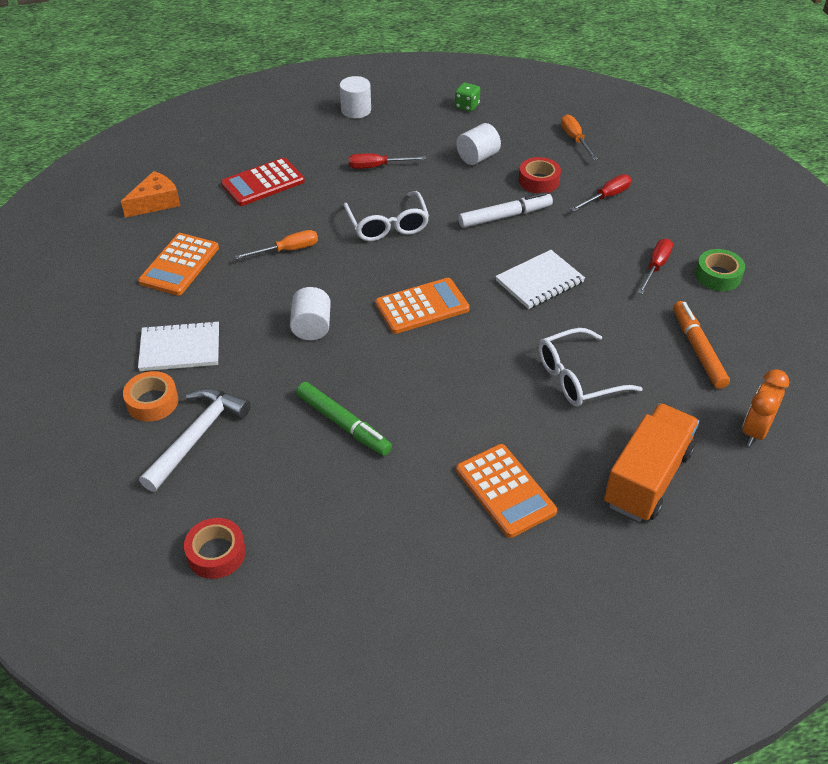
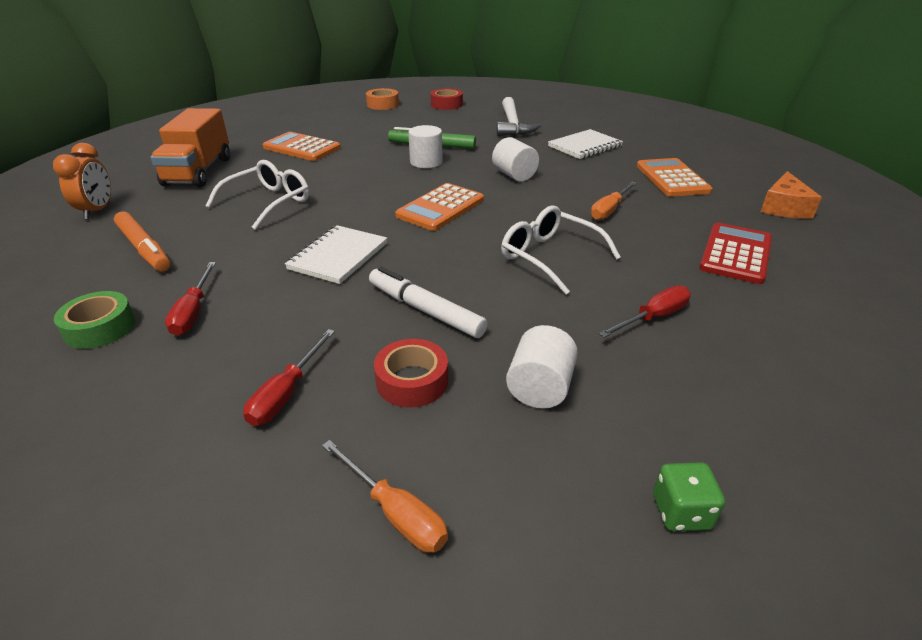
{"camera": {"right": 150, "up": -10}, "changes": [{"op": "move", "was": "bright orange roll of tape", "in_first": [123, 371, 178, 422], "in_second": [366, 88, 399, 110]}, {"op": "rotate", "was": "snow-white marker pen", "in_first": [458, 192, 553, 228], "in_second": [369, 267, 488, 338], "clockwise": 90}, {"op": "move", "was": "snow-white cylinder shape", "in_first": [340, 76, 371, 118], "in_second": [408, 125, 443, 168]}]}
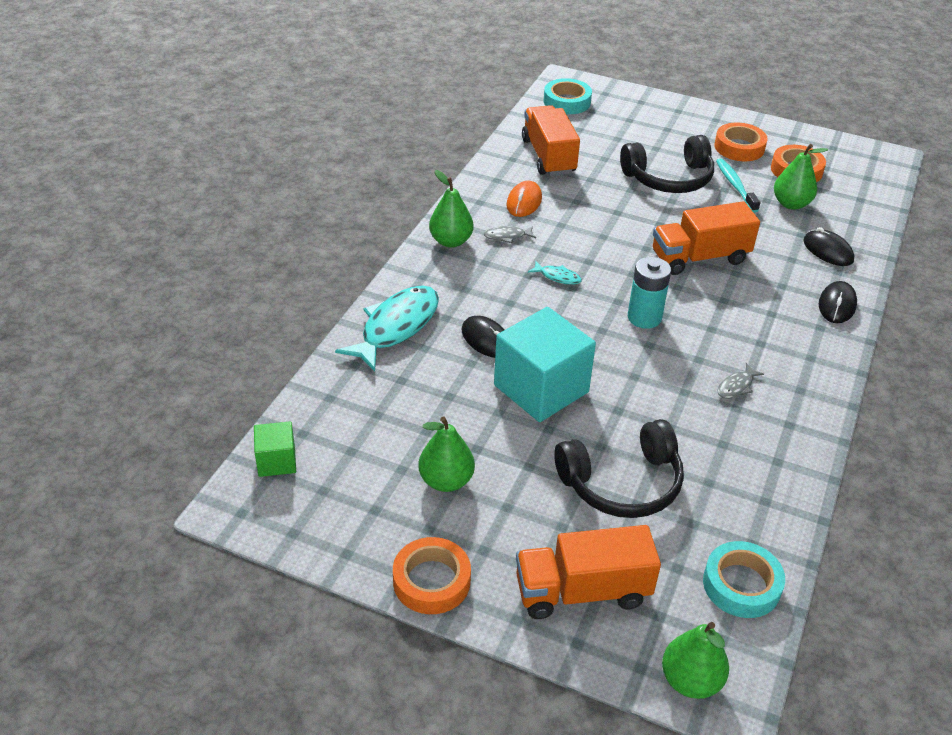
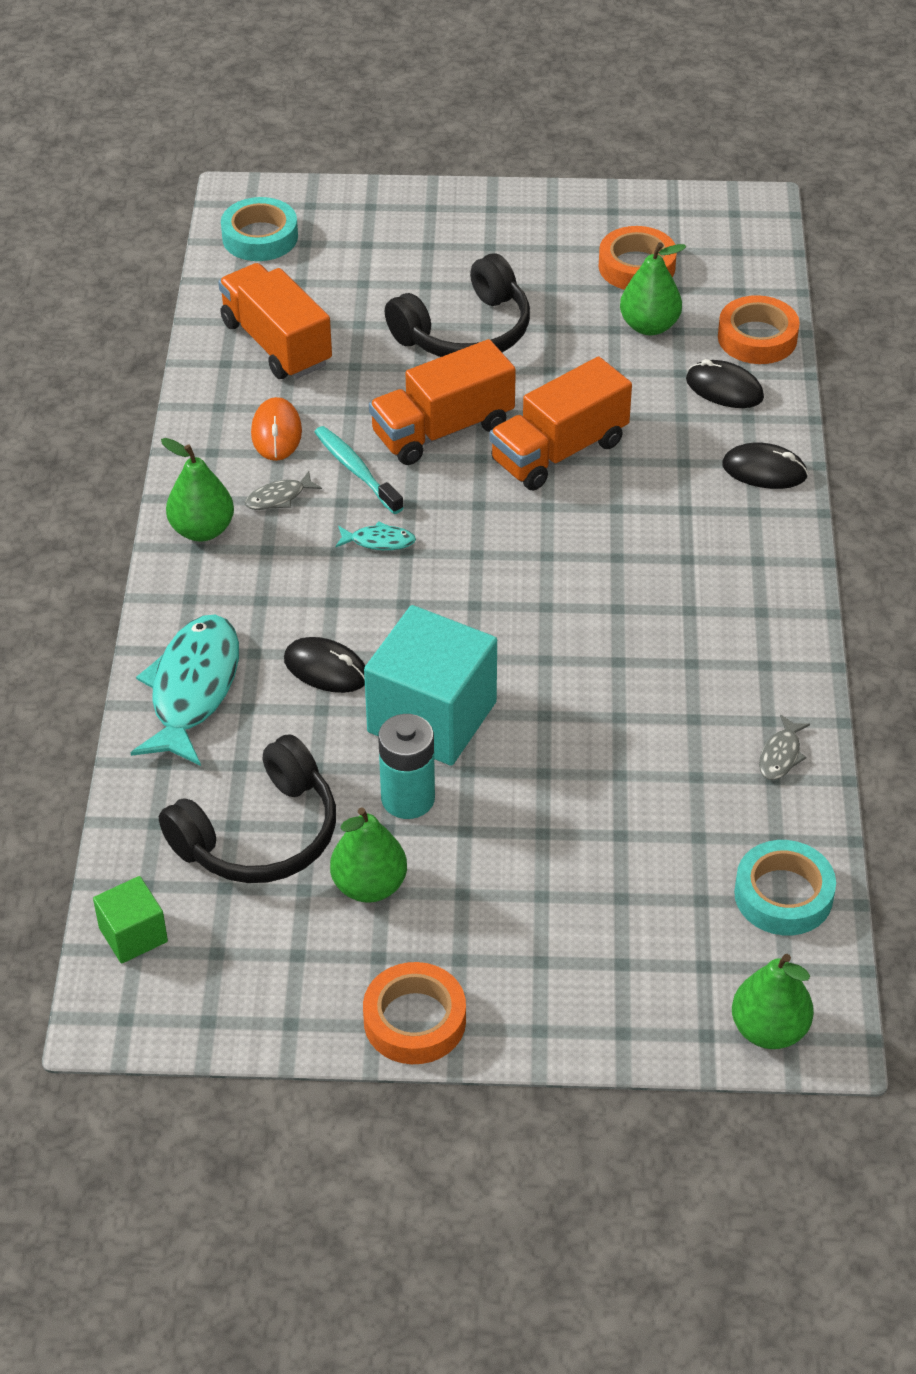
{"camera": {"right": -20, "up": 5}, "changes": [{"op": "move", "was": "ebony headphones", "in_first": [554, 419, 684, 518], "in_second": [159, 734, 336, 883]}, {"op": "move", "was": "aqua toothbrush", "in_first": [716, 159, 760, 213], "in_second": [314, 426, 404, 514]}, {"op": "move", "was": "bright orange toy truck", "in_first": [516, 525, 661, 619], "in_second": [369, 339, 516, 465]}, {"op": "move", "was": "aqua AA battery", "in_first": [628, 257, 671, 329], "in_second": [378, 714, 435, 819]}, {"op": "move", "was": "bright orange roll of tape", "in_first": [714, 123, 768, 161], "in_second": [718, 295, 800, 364]}, {"op": "rotate", "was": "ebony computer mouse", "in_first": [819, 281, 857, 323], "in_second": [722, 442, 808, 489], "clockwise": -75}, {"op": "move", "was": "gray fish figure", "in_first": [717, 363, 764, 399], "in_second": [759, 715, 810, 780]}]}
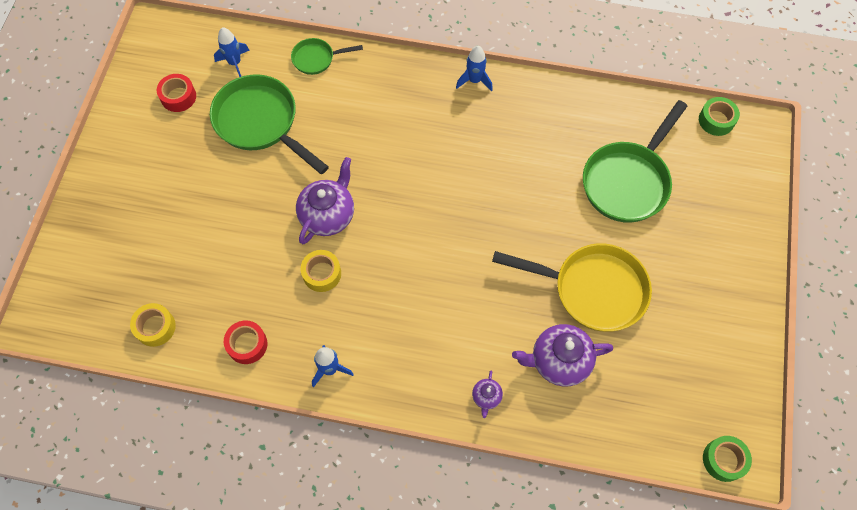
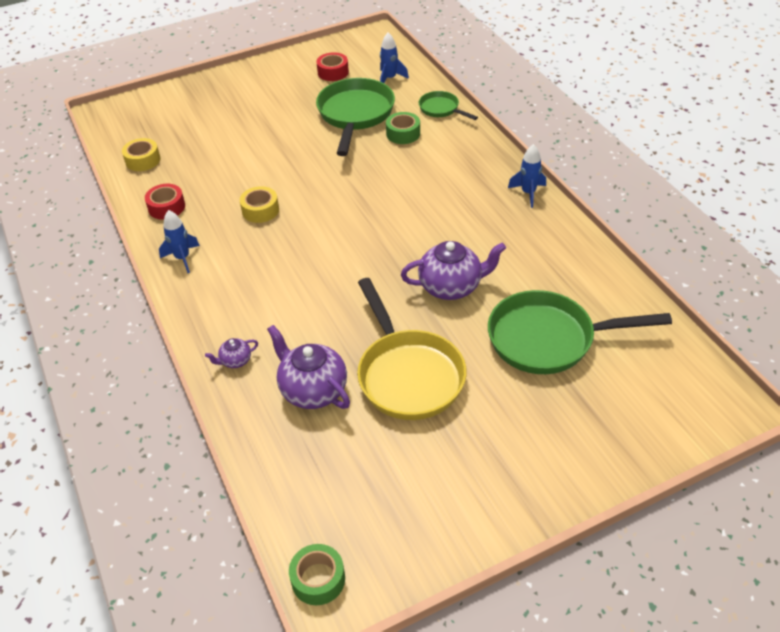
{"camera": {"right": 55, "up": -20}, "changes": [{"op": "move", "was": "leaf-green roll of tape", "in_first": [699, 97, 740, 136], "in_second": [386, 112, 420, 144]}, {"op": "move", "was": "royal purple china teapot", "in_first": [296, 157, 354, 244], "in_second": [401, 241, 506, 300]}]}
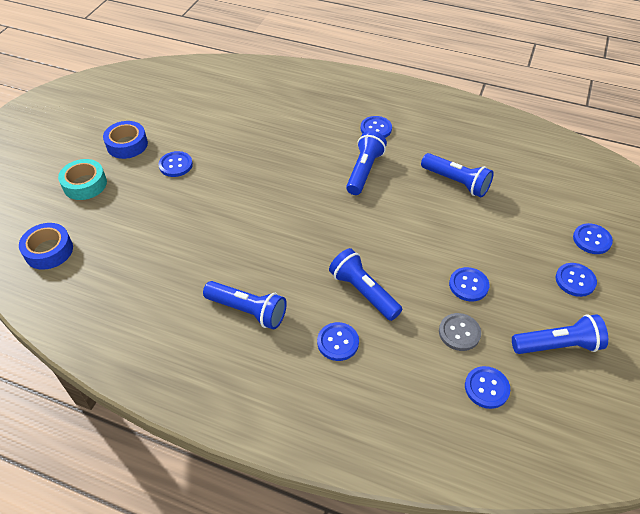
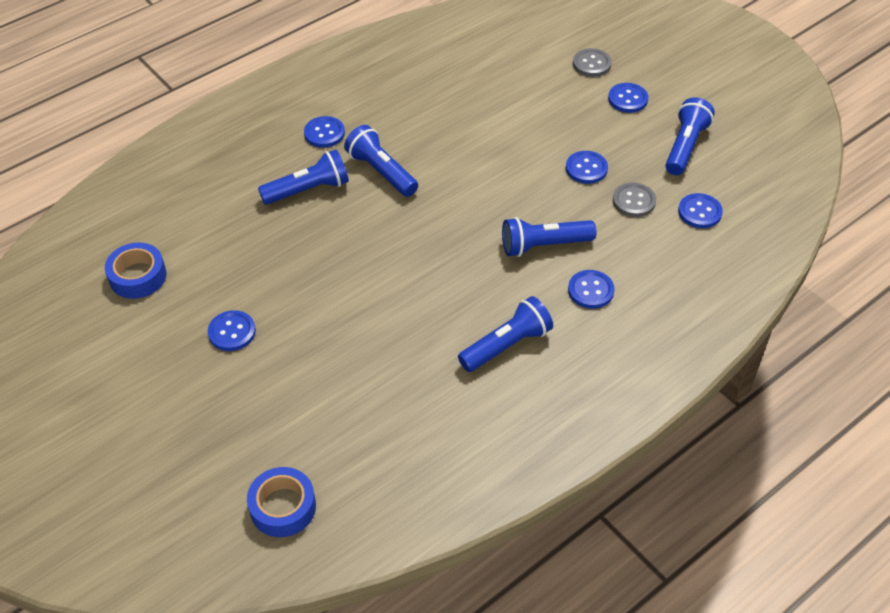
{"camera": {"right": -60, "up": 0}, "changes": [{"op": "move", "was": "blue roll of tape", "in_first": [103, 121, 148, 159], "in_second": [105, 243, 166, 299]}, {"op": "move", "was": "blue flashlight", "in_first": [421, 153, 494, 197], "in_second": [258, 149, 349, 205]}, {"op": "recolor", "was": "blue button", "now": "gray button", "in_first": [573, 223, 613, 254], "in_second": [573, 48, 612, 77]}, {"op": "delete", "was": "aqua roll of tape", "in_first": [58, 159, 107, 200]}]}
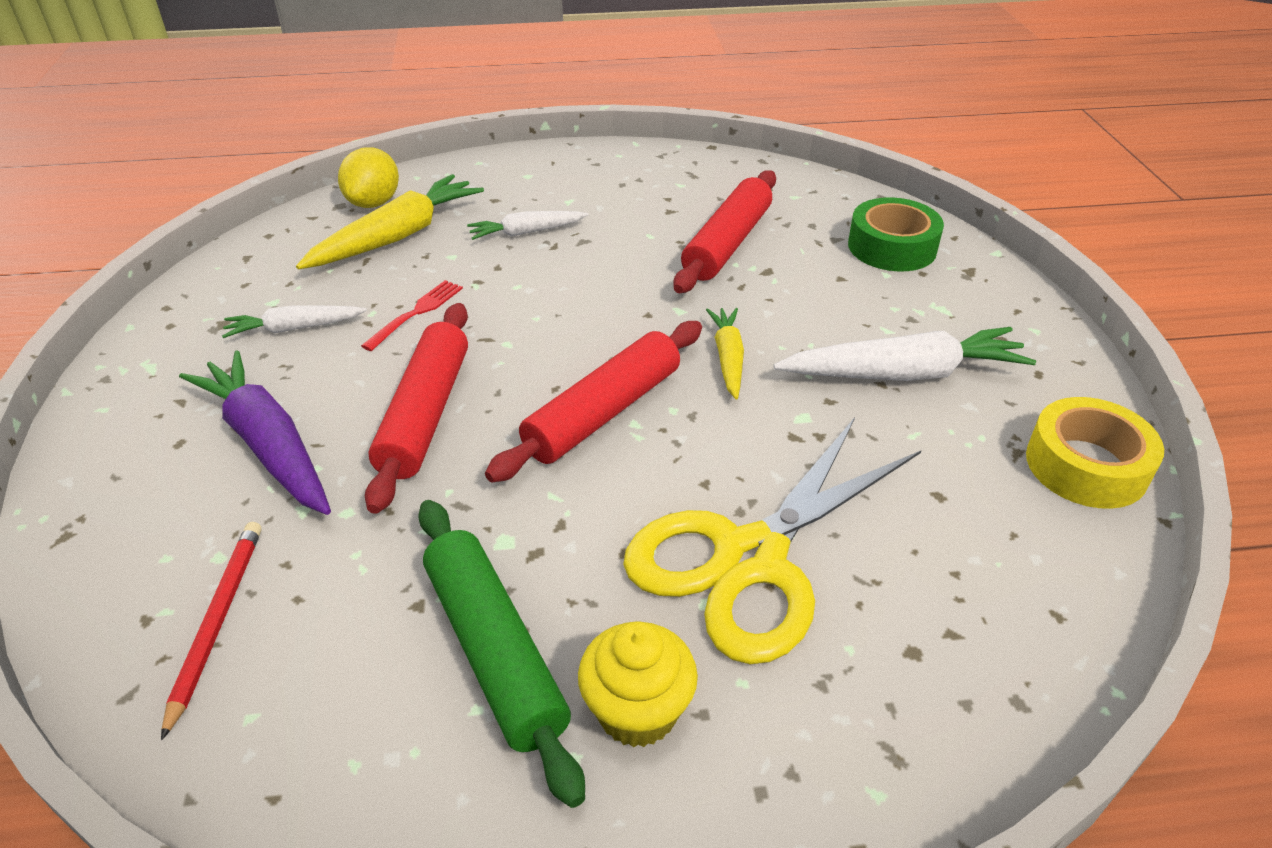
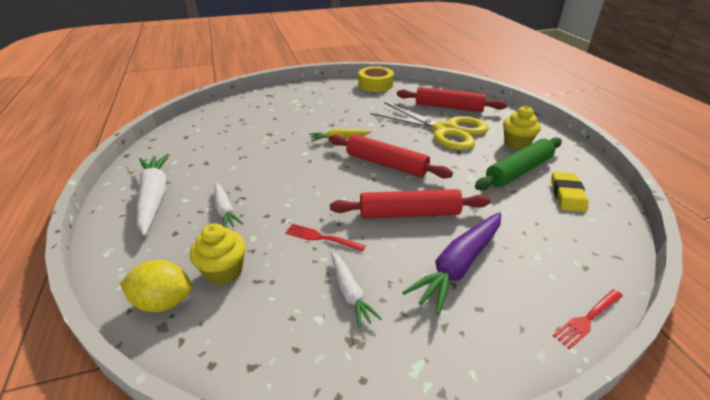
{"camera": {"right": -100, "up": -5}, "changes": [{"op": "move", "was": "snow-white carrot", "in_first": [773, 327, 1036, 381], "in_second": [137, 154, 170, 236]}, {"op": "replace", "was": "golden carrot", "now": "golden muffin", "in_first": [296, 174, 484, 270], "in_second": [190, 223, 246, 285]}, {"op": "move", "was": "crimson rolling pin", "in_first": [673, 170, 776, 293], "in_second": [397, 87, 507, 112]}, {"op": "insert", "now": "golden pencil eraser", "in_second": [551, 172, 588, 212]}, {"op": "insert", "now": "crimson fork", "in_second": [553, 289, 623, 349]}, {"op": "delete", "was": "crimson wooden pencil", "in_first": [161, 522, 261, 741]}, {"op": "delete", "was": "leaf-green roll of tape", "in_first": [848, 197, 944, 271]}]}
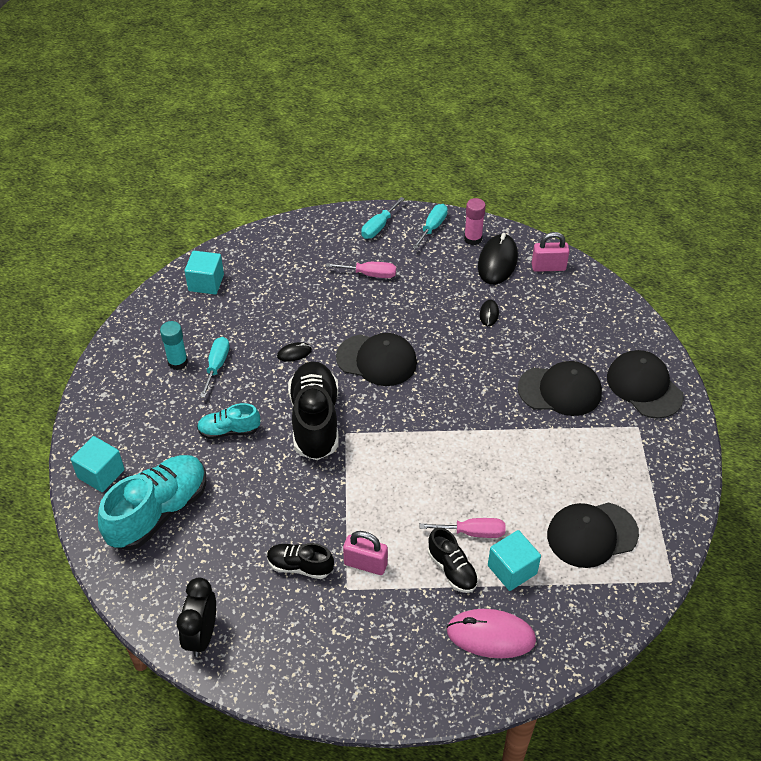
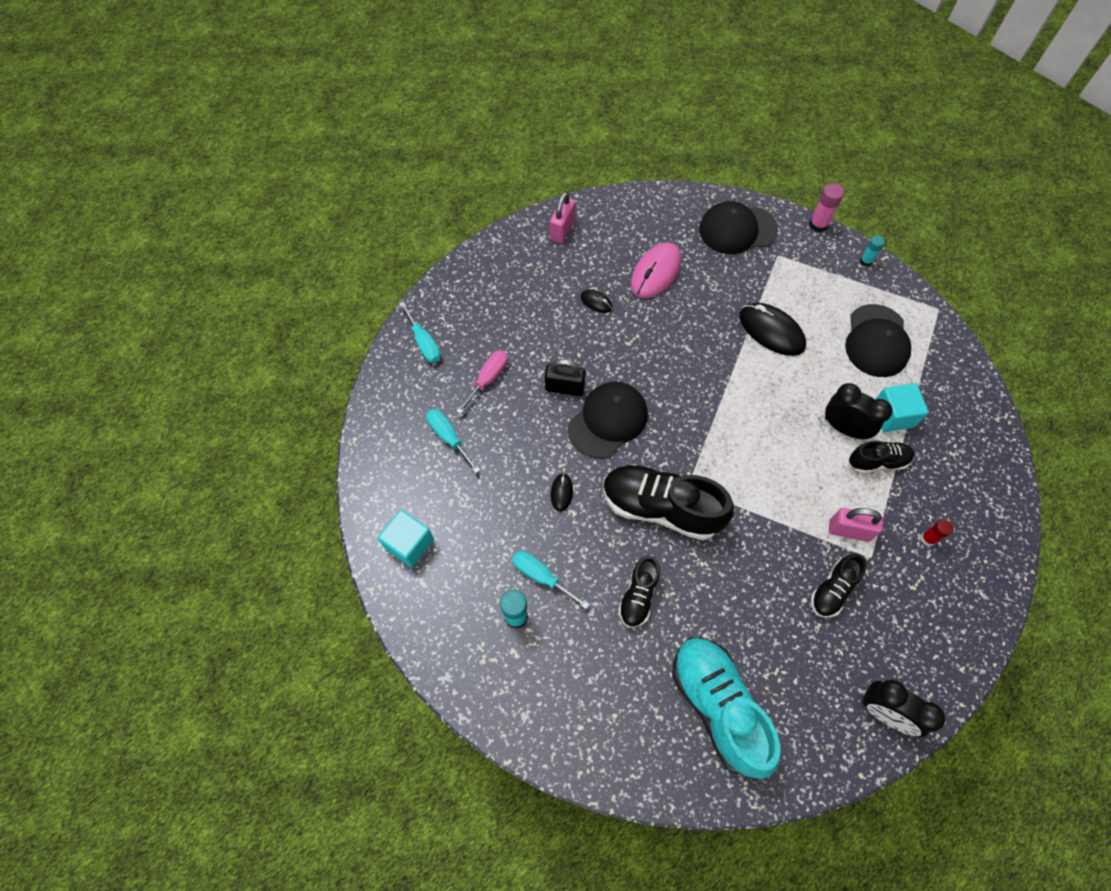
{"camera": {"right": -65, "up": 15}, "changes": [{"op": "move", "was": "aqua flat screwdriver", "in_first": [412, 204, 448, 249], "in_second": [426, 409, 480, 473]}, {"op": "insert", "now": "ebony lock", "in_second": [545, 359, 586, 396]}, {"op": "recolor", "was": "aqua shoe", "now": "ebony shoe", "in_first": [197, 403, 260, 439], "in_second": [618, 555, 660, 628]}, {"op": "move", "was": "rosy computer mouse", "in_first": [447, 609, 536, 658], "in_second": [631, 242, 682, 298]}, {"op": "move", "was": "ebony computer mouse", "in_first": [478, 233, 518, 285], "in_second": [739, 303, 806, 356]}, {"op": "move", "was": "rosy glue stick", "in_first": [464, 198, 486, 245], "in_second": [809, 183, 844, 232]}, {"op": "replace", "was": "rosy flat screwdriver", "now": "ebony alarm clock", "in_first": [420, 518, 505, 538], "in_second": [825, 383, 892, 440]}, {"op": "rotate", "was": "rosy lock", "in_first": [343, 531, 388, 575], "in_second": [829, 508, 883, 542], "clockwise": 60}, {"op": "insert", "now": "aqua glue stick", "in_second": [860, 235, 885, 267]}, {"op": "insert", "now": "crimson glue stick", "in_second": [921, 520, 953, 546]}, {"op": "delete", "was": "aqua block", "in_first": [71, 436, 124, 492]}, {"op": "delete", "was": "ebony cap", "in_first": [518, 361, 602, 416]}]}
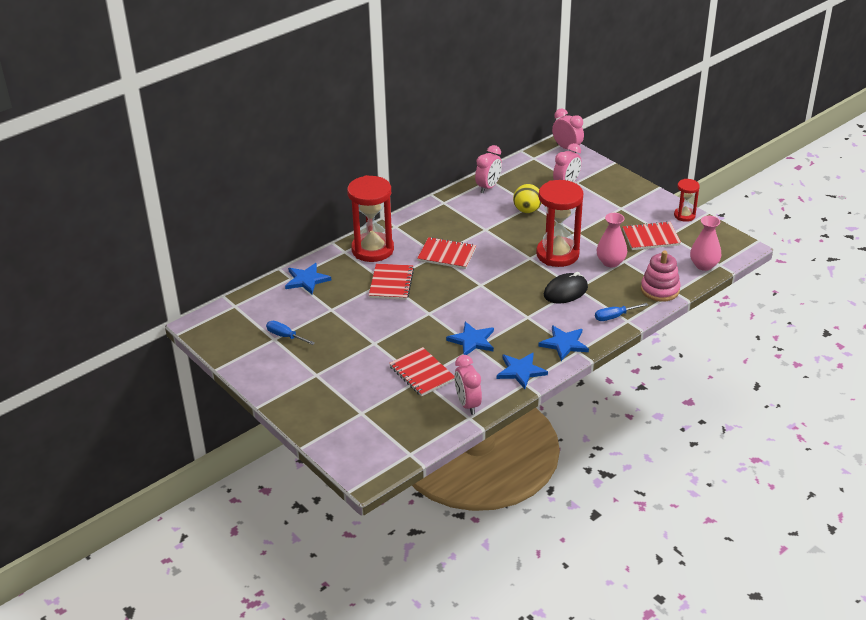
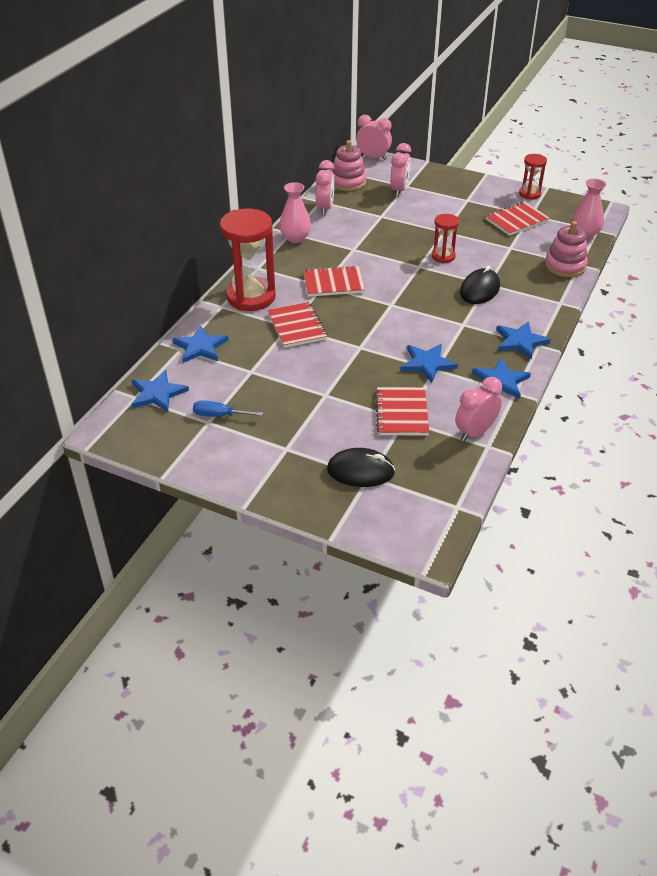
{"camera": {"right": -25, "up": 5}, "changes": [{"op": "insert", "now": "blue star", "in_second": [132, 370, 189, 412]}, {"op": "move", "was": "rosy vase", "in_first": [597, 213, 627, 267], "in_second": [279, 182, 311, 243]}, {"op": "insert", "now": "ebony computer mouse", "in_second": [327, 448, 395, 487]}, {"op": "insert", "now": "rosy stacking toy", "in_second": [332, 140, 366, 191]}, {"op": "rotate", "was": "crimson exercise book", "in_first": [389, 347, 455, 396], "in_second": [375, 387, 429, 436], "clockwise": 60}, {"op": "resize", "was": "crimson sandglass", "in_first": [536, 180, 583, 267], "in_second": [432, 214, 459, 263], "ratio": 0.51}, {"op": "rotate", "was": "rosy alarm clock", "in_first": [454, 355, 482, 415], "in_second": [455, 377, 502, 441], "clockwise": 90}, {"op": "delete", "was": "golden play ball", "in_first": [513, 184, 541, 213]}, {"op": "delete", "was": "blue flat screwdriver", "in_first": [595, 303, 648, 321]}]}
